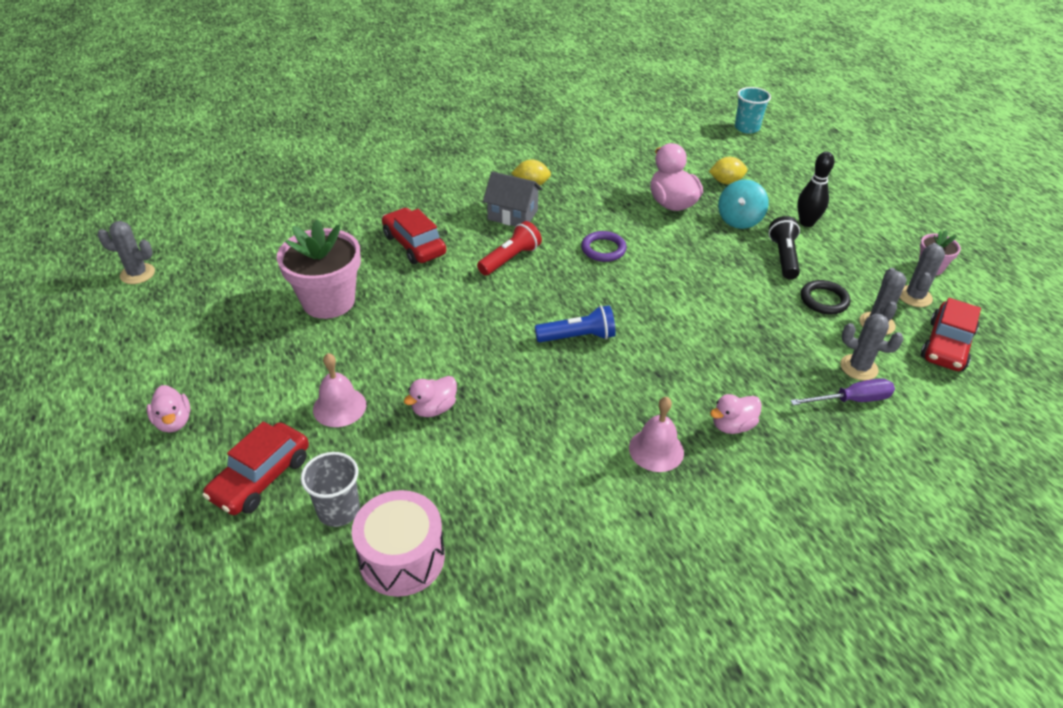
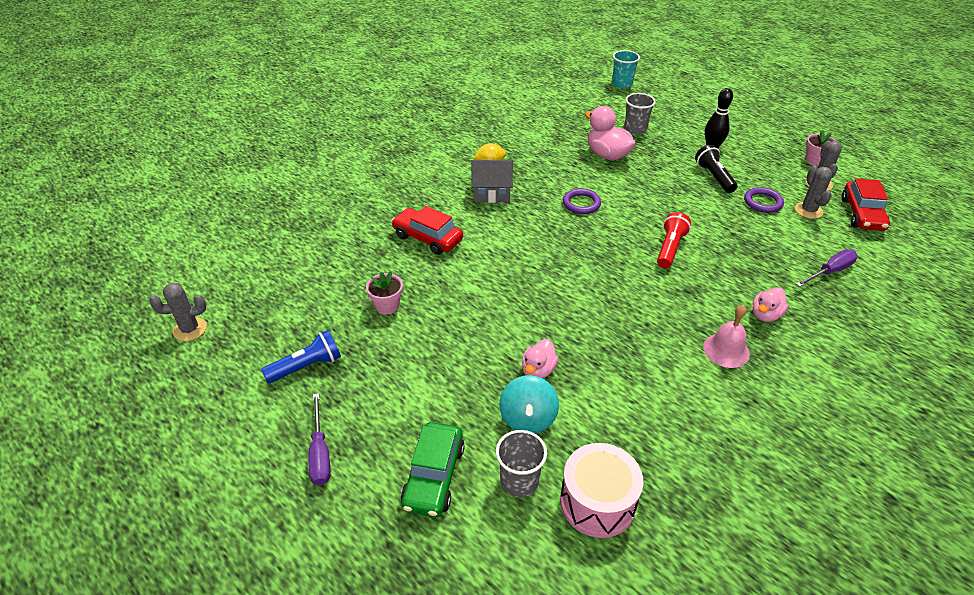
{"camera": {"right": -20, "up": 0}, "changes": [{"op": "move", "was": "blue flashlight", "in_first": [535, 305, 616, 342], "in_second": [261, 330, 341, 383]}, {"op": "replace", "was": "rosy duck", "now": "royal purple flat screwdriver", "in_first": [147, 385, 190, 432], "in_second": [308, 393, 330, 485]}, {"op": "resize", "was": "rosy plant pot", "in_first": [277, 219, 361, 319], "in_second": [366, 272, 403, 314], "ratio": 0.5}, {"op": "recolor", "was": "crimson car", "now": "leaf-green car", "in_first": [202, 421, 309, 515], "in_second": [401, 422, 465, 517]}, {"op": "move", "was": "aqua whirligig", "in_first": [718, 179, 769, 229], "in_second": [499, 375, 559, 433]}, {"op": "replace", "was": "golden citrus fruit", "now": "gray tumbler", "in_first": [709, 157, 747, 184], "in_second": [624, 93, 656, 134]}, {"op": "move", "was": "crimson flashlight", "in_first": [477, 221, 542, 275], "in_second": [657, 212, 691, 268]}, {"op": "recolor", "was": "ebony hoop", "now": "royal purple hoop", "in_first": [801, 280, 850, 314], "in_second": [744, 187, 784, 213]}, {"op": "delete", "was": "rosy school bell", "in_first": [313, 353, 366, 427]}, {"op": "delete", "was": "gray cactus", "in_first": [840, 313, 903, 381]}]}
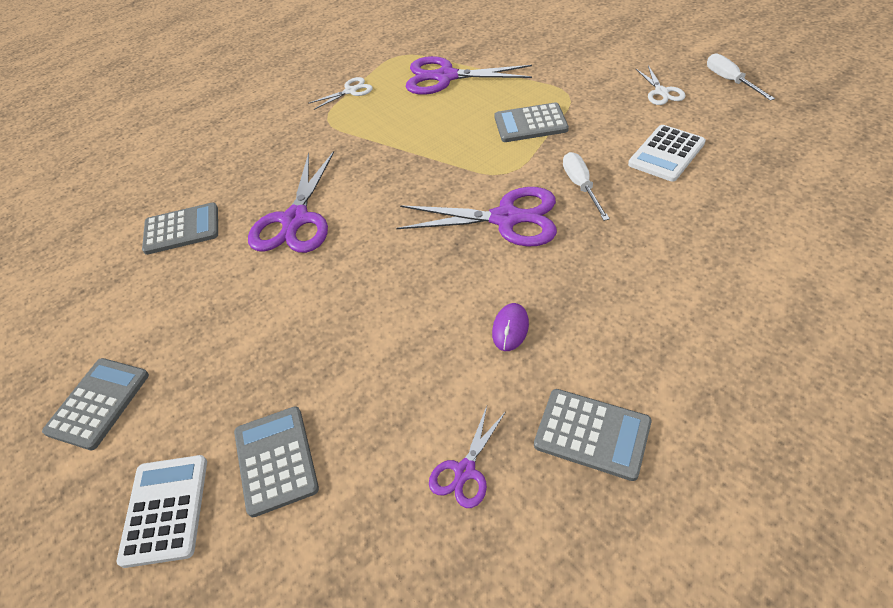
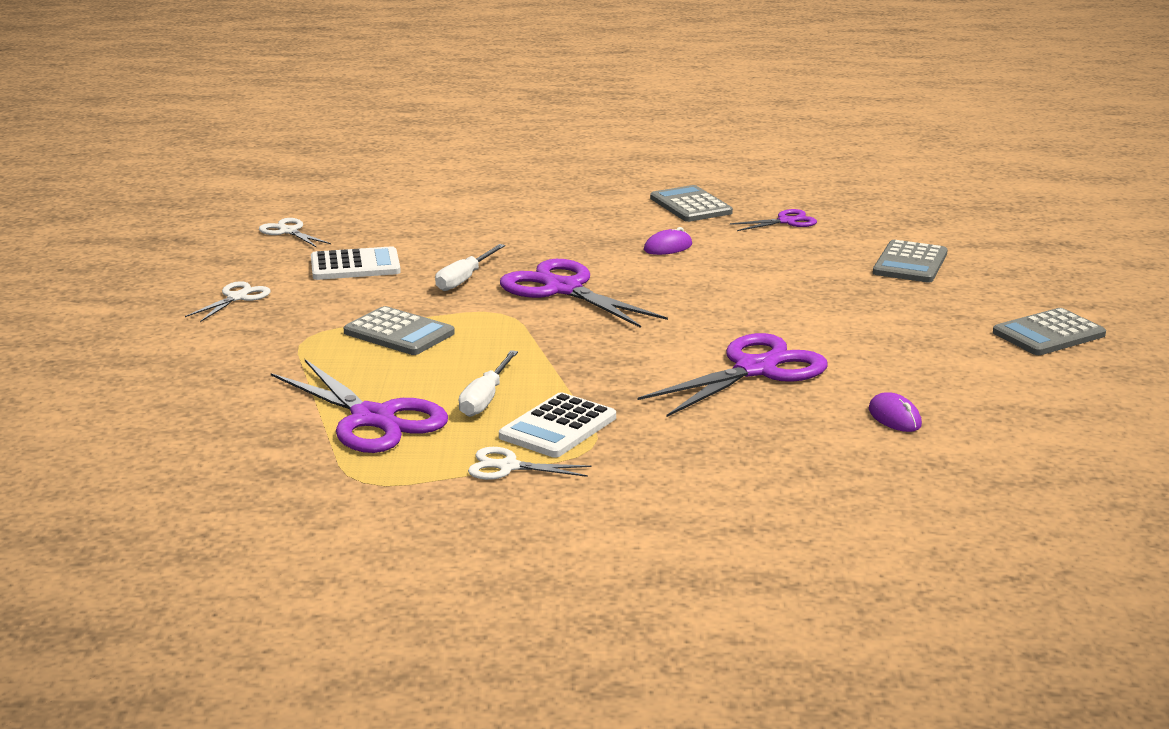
{"camera": {"right": -145, "up": -25}, "changes": [{"op": "insert", "now": "snow-white shears", "in_second": [259, 218, 331, 248]}, {"op": "move", "was": "snow-white flat screwdriver", "in_first": [707, 53, 775, 101], "in_second": [458, 350, 518, 417]}, {"op": "move", "was": "snow-white adding machine", "in_first": [117, 455, 207, 568], "in_second": [499, 392, 616, 457]}, {"op": "replace", "was": "gray adding machine", "now": "royal purple computer mouse", "in_first": [142, 203, 218, 255], "in_second": [869, 392, 922, 432]}]}
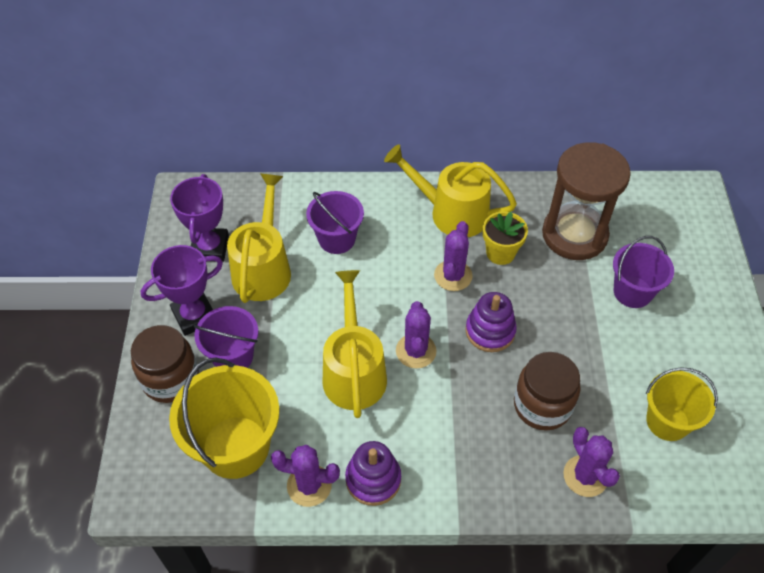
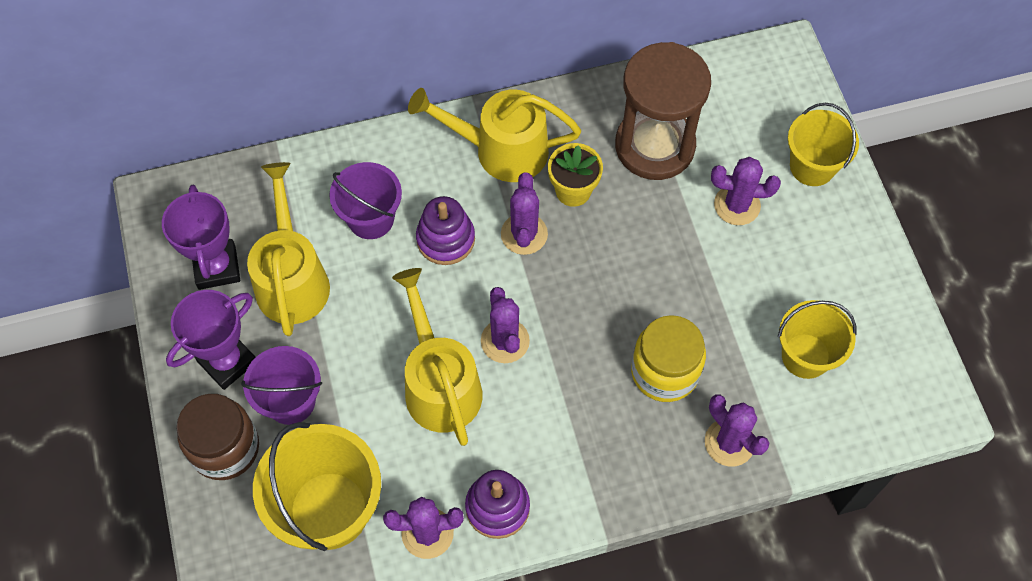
{"camera": {"right": -15, "up": 10}, "changes": [{"op": "move", "was": "royal purple stacking toy", "in_first": [465, 292, 517, 352], "in_second": [416, 196, 475, 265]}, {"op": "recolor", "was": "brown preserve jar", "now": "golden preserve jar", "in_first": [514, 352, 581, 431], "in_second": [631, 315, 706, 402]}, {"op": "replace", "was": "royal purple bucket", "now": "royal purple cactus", "in_first": [613, 236, 674, 308], "in_second": [711, 157, 781, 225]}, {"op": "insert", "now": "golden bucket", "in_second": [788, 103, 859, 186]}]}
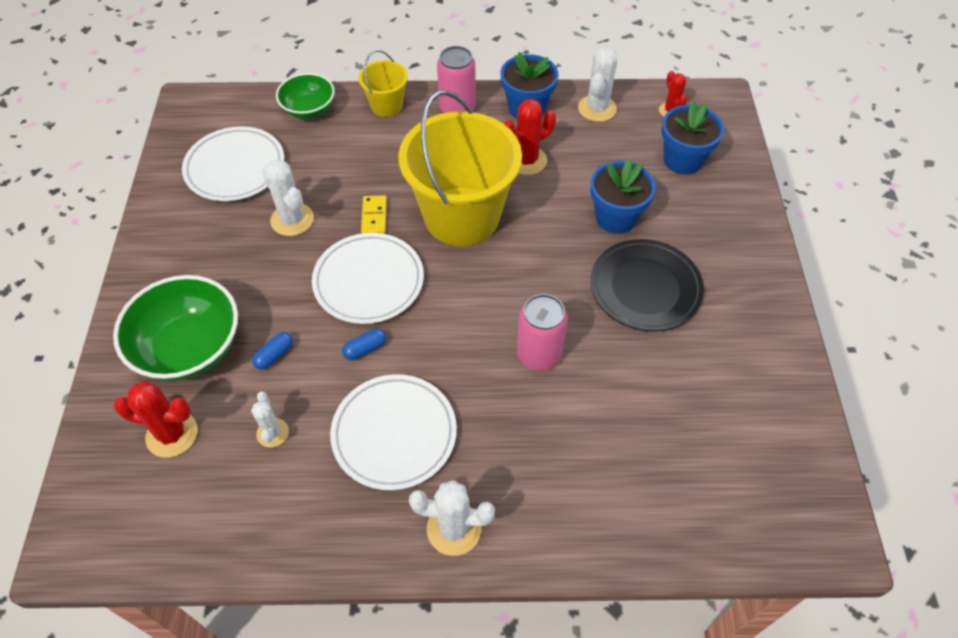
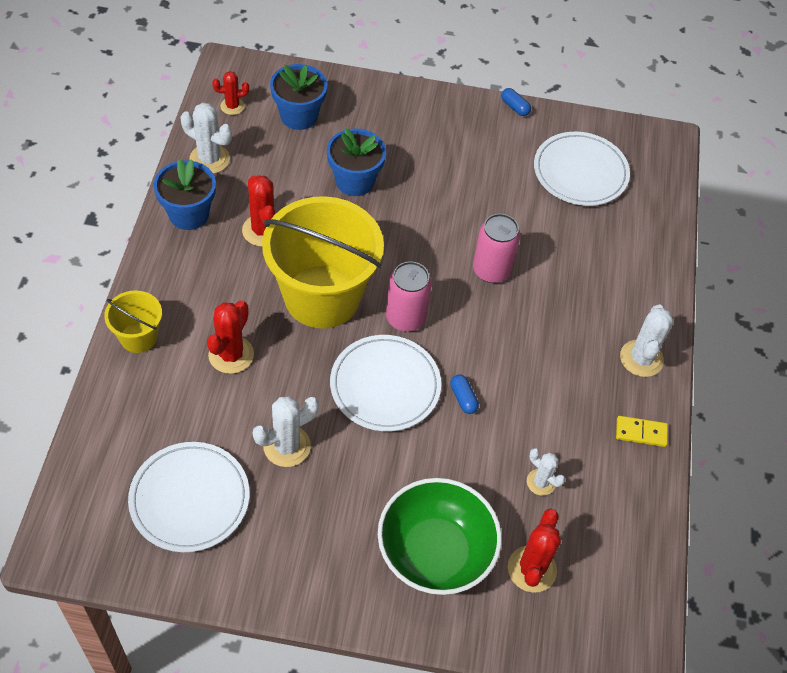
{"camera": {"right": -85, "up": 0}, "changes": [{"op": "insert", "now": "crimson cactus", "in_second": [207, 300, 254, 374]}, {"op": "move", "was": "rosy can", "in_first": [437, 46, 476, 113], "in_second": [386, 262, 432, 332]}, {"op": "move", "was": "blue pill shape", "in_first": [252, 332, 293, 370], "in_second": [501, 88, 531, 116]}, {"op": "rotate", "was": "snow-white cactus", "in_first": [251, 391, 289, 447], "in_second": [527, 448, 565, 496], "clockwise": 45}, {"op": "move", "was": "snow-white plate", "in_first": [330, 374, 457, 490], "in_second": [534, 132, 630, 206]}, {"op": "move", "was": "golden domino tile", "in_first": [361, 195, 387, 234], "in_second": [616, 416, 668, 447]}, {"op": "delete", "was": "leaf-green bowl", "in_first": [276, 73, 335, 119]}, {"op": "delete", "was": "ebony plate", "in_first": [591, 239, 704, 331]}]}
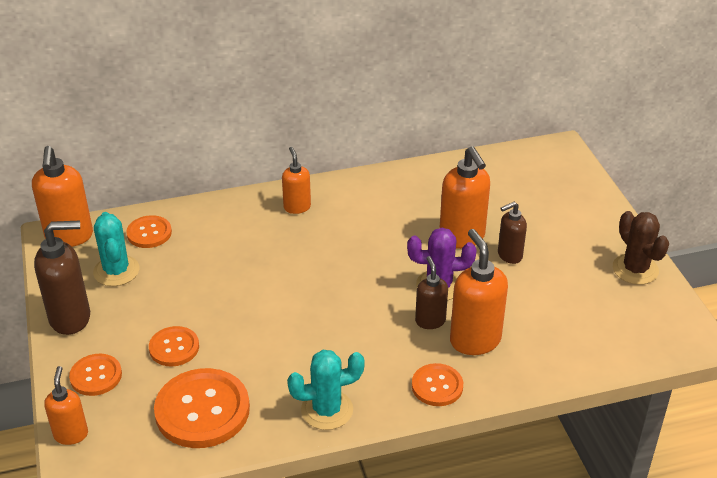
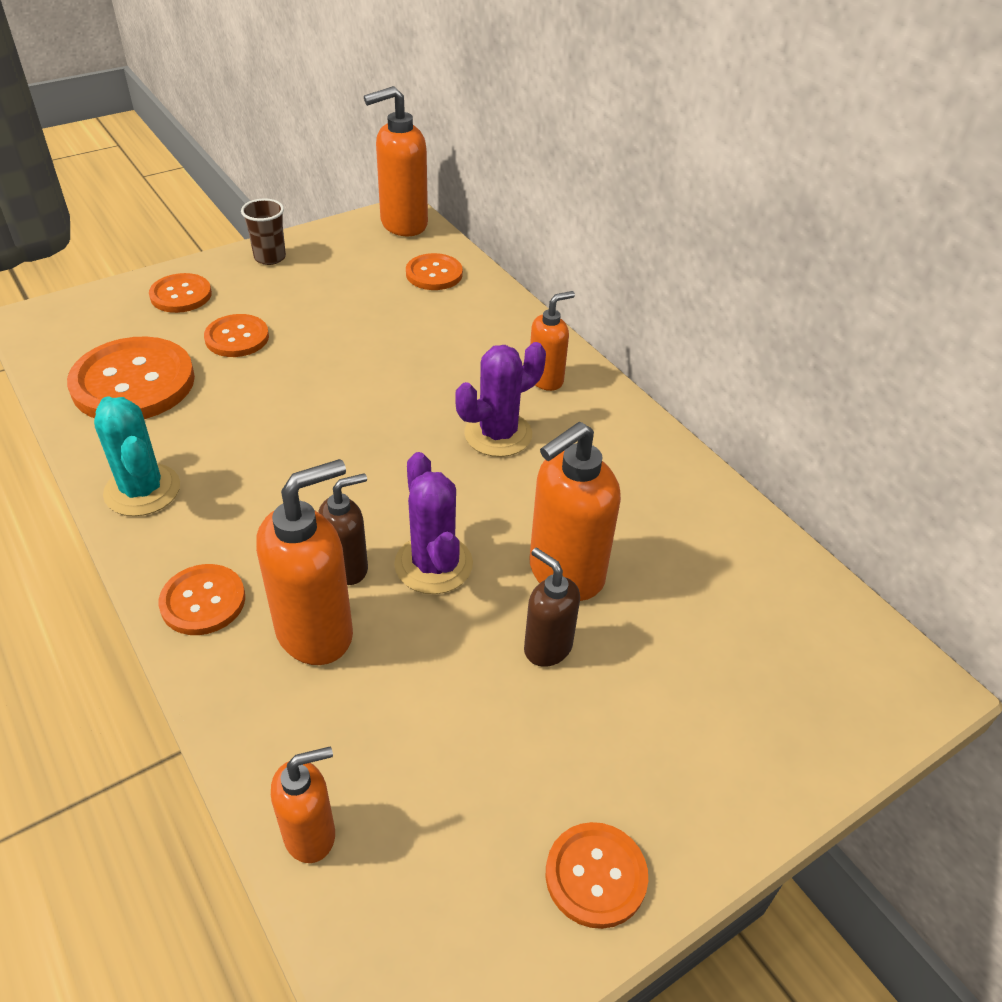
{"camera": {"right": 70, "up": 5}, "changes": [{"op": "replace", "was": "brown soap pump", "now": "brown tumbler", "in_first": [34, 221, 90, 335], "in_second": [241, 199, 286, 265]}, {"op": "move", "was": "bright orange soap pump", "in_first": [44, 366, 88, 445], "in_second": [271, 746, 335, 863]}, {"op": "insert", "now": "royal purple cactus", "in_second": [455, 342, 546, 457]}, {"op": "replace", "was": "brown cactus", "now": "bright orange button", "in_first": [613, 211, 669, 285], "in_second": [545, 822, 648, 929]}, {"op": "delete", "was": "aqua cactus", "in_first": [93, 212, 139, 286]}]}
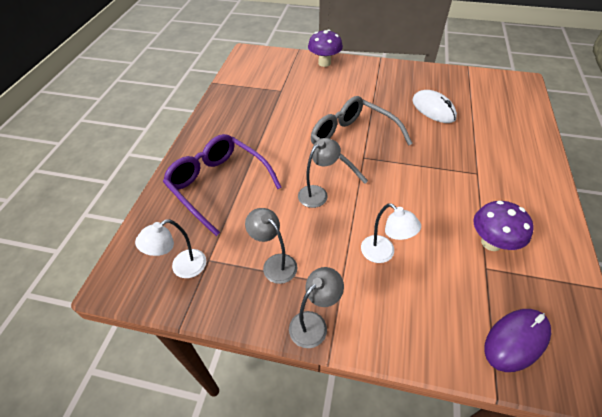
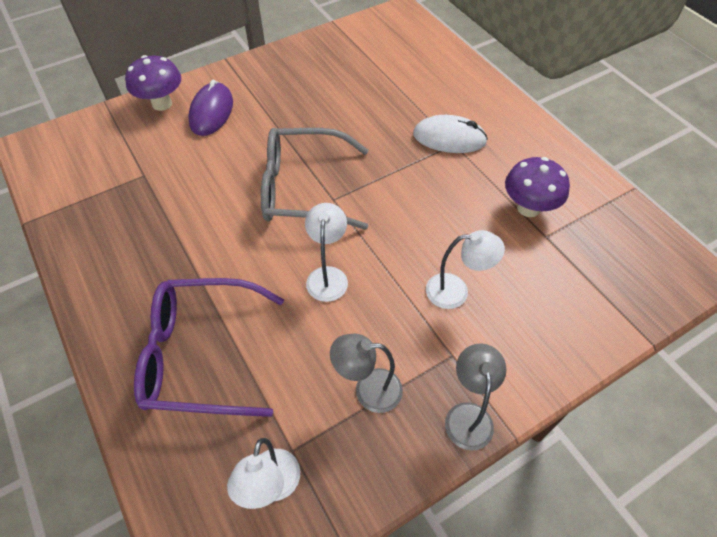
{"camera": {"right": -45, "up": 5}, "changes": [{"op": "move", "was": "royal purple computer mouse", "in_first": [485, 309, 551, 372], "in_second": [188, 80, 233, 136]}, {"op": "recolor", "was": "gray reading lamp", "now": "snow-white reading lamp", "in_first": [298, 138, 341, 208], "in_second": [305, 203, 348, 302]}, {"op": "move", "was": "snow-white computer mouse", "in_first": [413, 90, 457, 123], "in_second": [413, 115, 488, 153]}]}
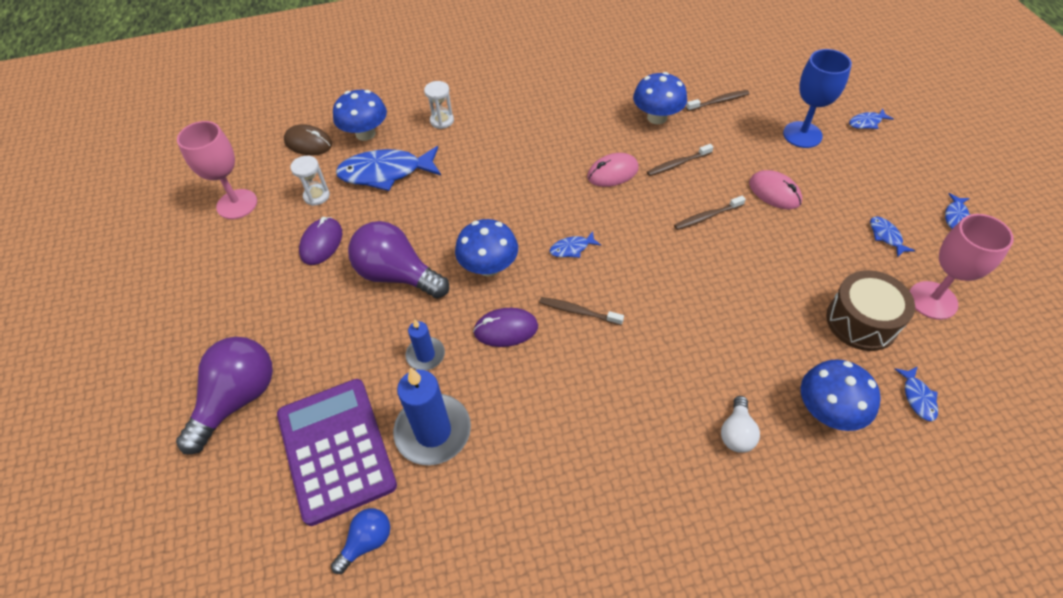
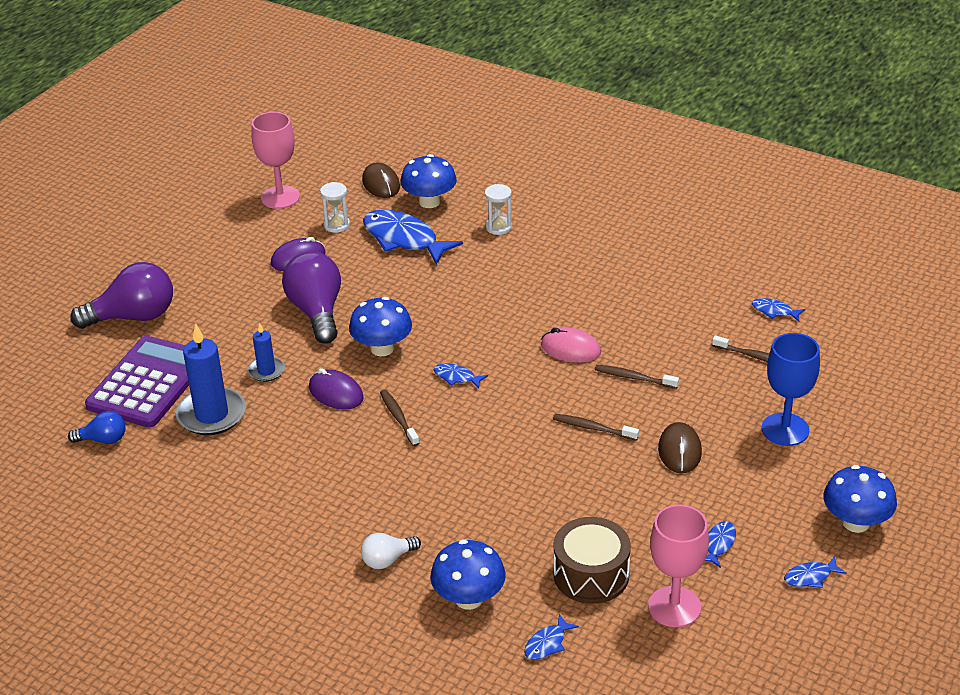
{"camera": {"right": 45, "up": -15}, "changes": [{"op": "recolor", "was": "rosy computer mouse", "now": "brown computer mouse", "in_first": [749, 170, 802, 210], "in_second": [658, 422, 702, 473]}, {"op": "move", "was": "blue fish figure", "in_first": [849, 108, 894, 129], "in_second": [752, 298, 805, 321]}, {"op": "move", "was": "blue toadstool", "in_first": [633, 72, 687, 124], "in_second": [823, 465, 897, 533]}]}
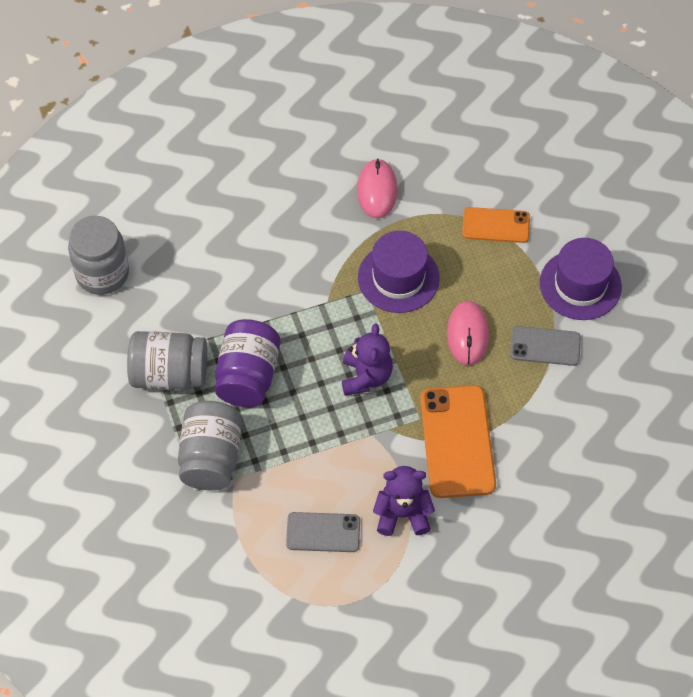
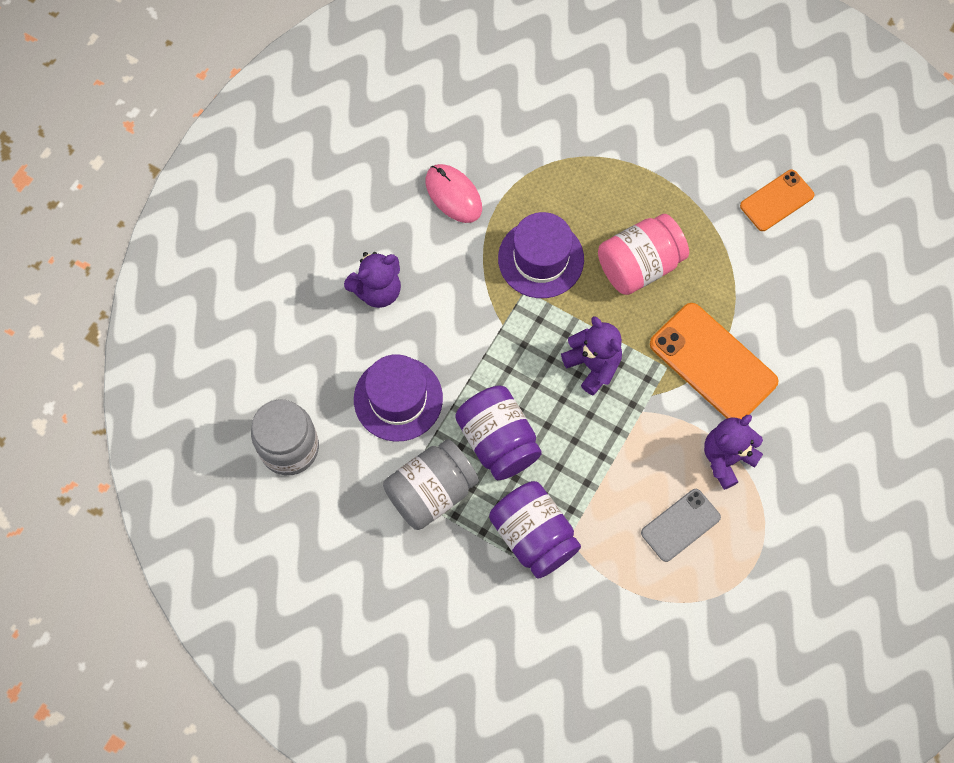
{"camera": {"right": -40, "up": 10}, "changes": [{"op": "insert", "now": "royal purple stuffed bear", "in_second": [344, 252, 401, 308]}, {"op": "move", "was": "royal purple top hat", "in_first": [540, 238, 622, 320], "in_second": [354, 354, 443, 442]}, {"op": "recolor", "was": "gray preserve jar", "now": "royal purple preserve jar", "in_first": [178, 401, 242, 490], "in_second": [489, 481, 581, 579]}, {"op": "replace", "was": "rosy computer mouse", "now": "rosy preserve jar", "in_first": [447, 301, 489, 366], "in_second": [598, 214, 689, 295]}, {"op": "move", "was": "bright orange phone", "in_first": [462, 207, 530, 243], "in_second": [740, 170, 814, 231]}, {"op": "delete", "was": "gray phone", "in_first": [510, 326, 581, 366]}]}
